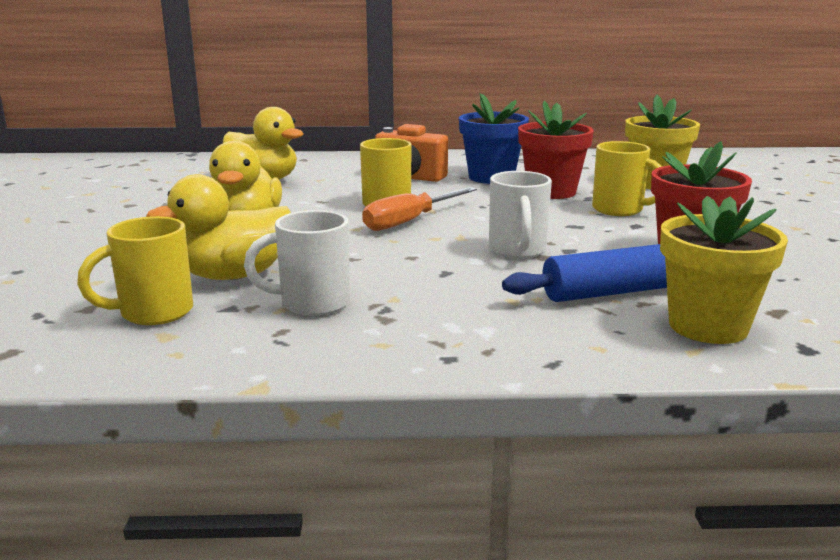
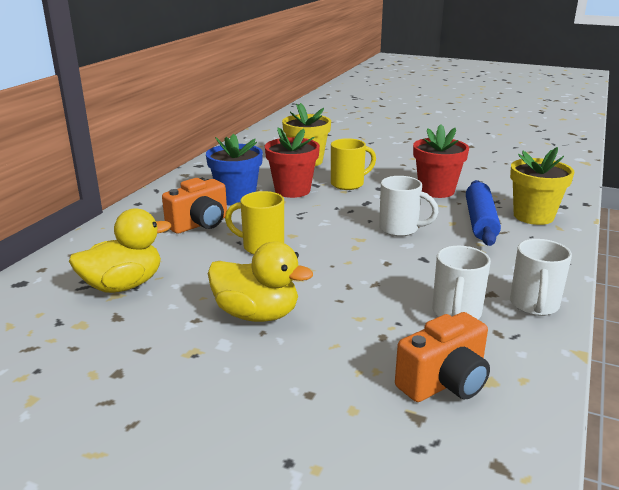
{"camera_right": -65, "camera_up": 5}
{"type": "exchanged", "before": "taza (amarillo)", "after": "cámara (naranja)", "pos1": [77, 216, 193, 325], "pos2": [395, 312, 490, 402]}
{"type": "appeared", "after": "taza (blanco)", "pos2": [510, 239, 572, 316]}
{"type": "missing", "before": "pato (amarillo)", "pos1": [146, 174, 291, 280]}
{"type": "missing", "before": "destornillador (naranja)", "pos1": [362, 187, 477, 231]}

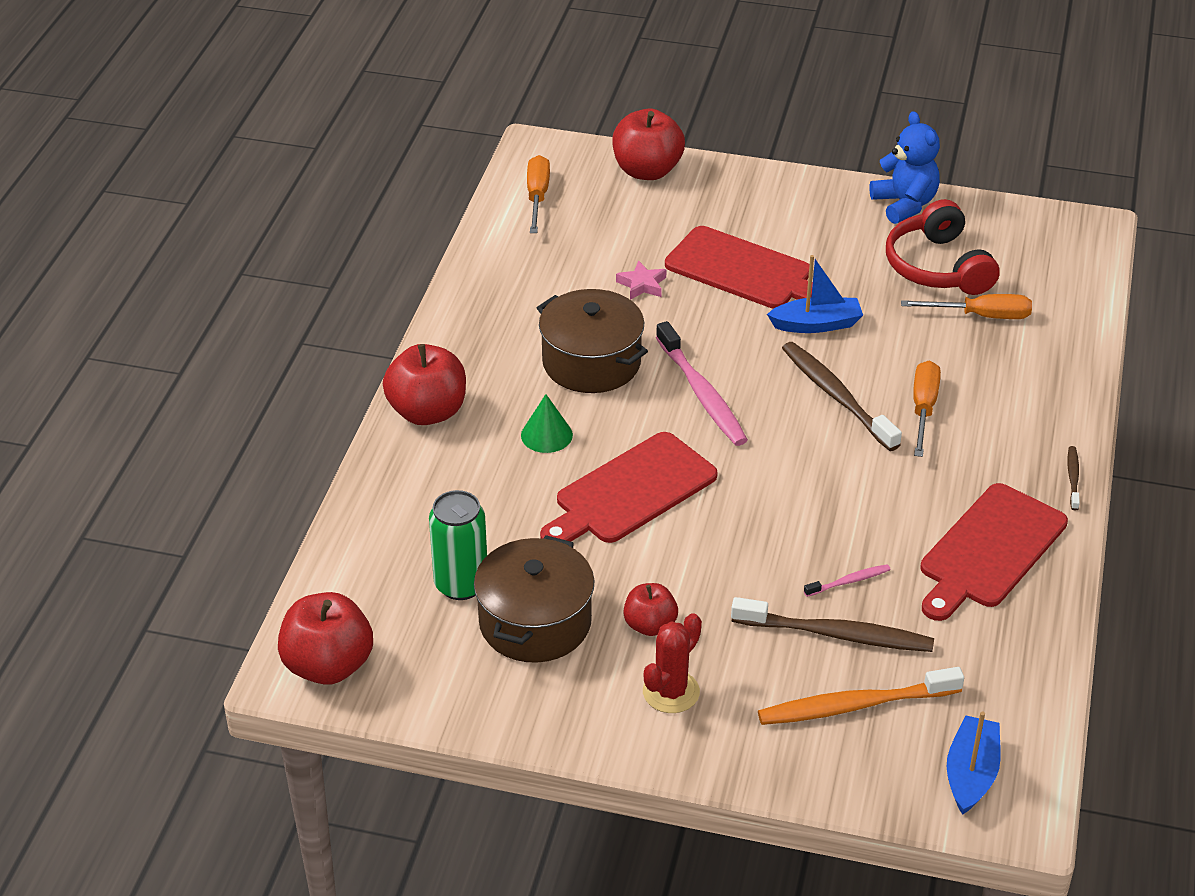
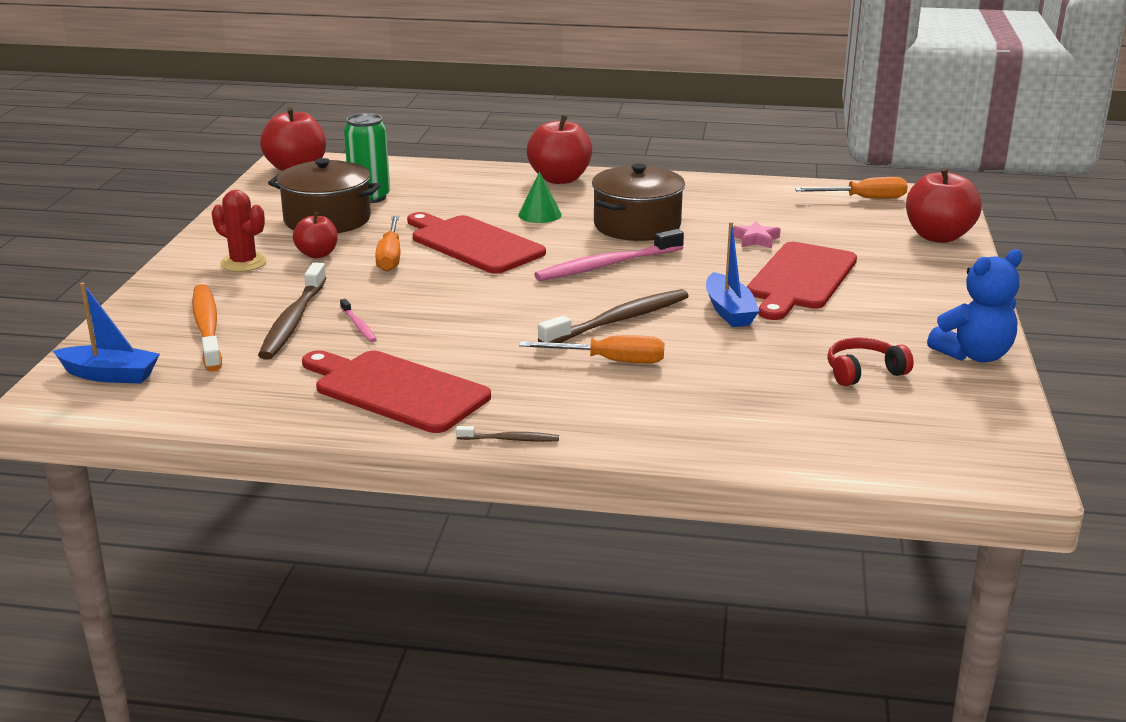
{"camera_right": 85, "camera_up": -15}
{"type": "relocated", "before": "destornillador (naranja)", "pos1": [901, 294, 1032, 319], "pos2": [375, 216, 400, 272]}
{"type": "size", "before": "auriculares (rojo)", "pos1": [886, 199, 999, 295], "pos2": [827, 338, 914, 386], "scale": 0.59}

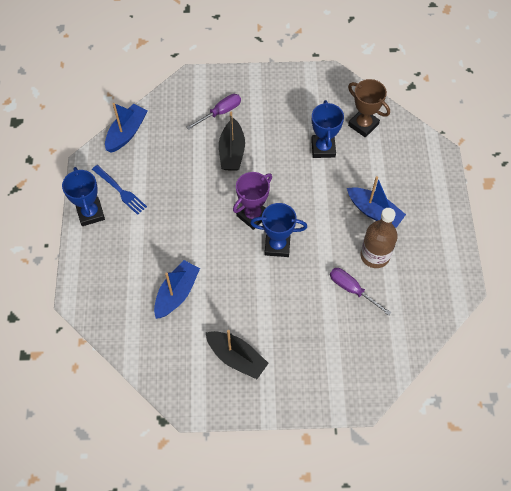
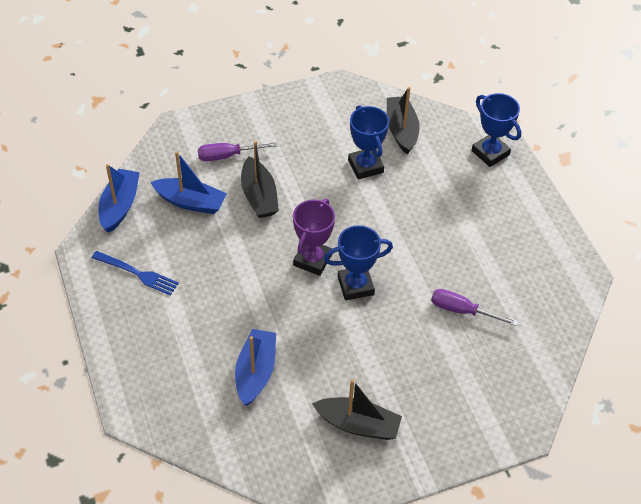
{"camera_right": -20, "camera_up": -10}
{"type": "relocated", "before": "barco (azul)", "pos1": [347, 176, 406, 228], "pos2": [150, 151, 227, 214]}
{"type": "spun", "before": "destornillador (morado)", "pos1": [186, 94, 241, 130], "pos2": [198, 142, 278, 161], "turn": -135}
{"type": "exchanged", "before": "trofeo (marrón)", "after": "barco (negro)", "pos1": [348, 79, 390, 138], "pos2": [387, 87, 420, 155]}
{"type": "relocated", "before": "trofeo (azul)", "pos1": [62, 167, 105, 226], "pos2": [472, 93, 521, 167]}
{"type": "missing", "before": "botella (marrón)", "pos1": [360, 208, 398, 268]}

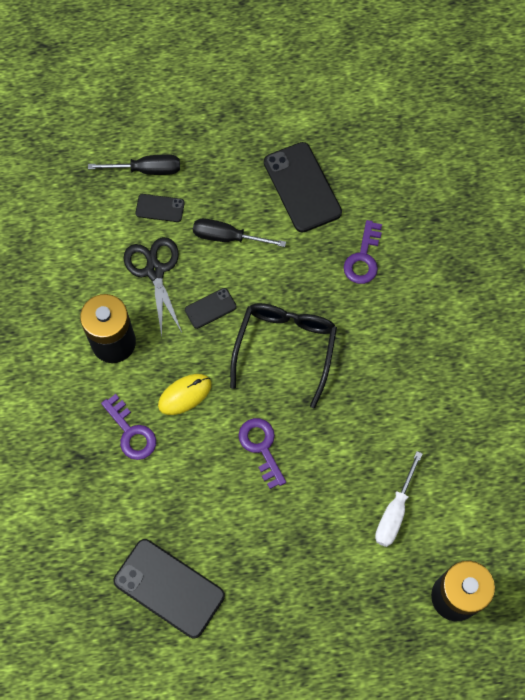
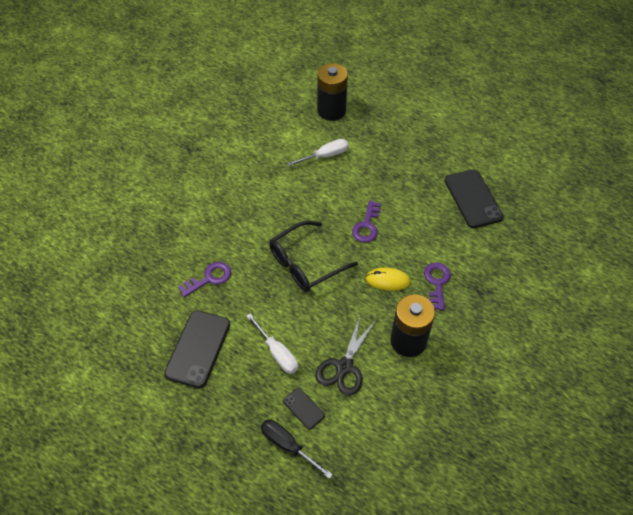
{"camera_right": -140, "camera_up": -15}
{"type": "colour", "before": "destornillador (negro)", "after": "destornillador (blanco)", "pos1": [193, 218, 286, 247], "pos2": [247, 313, 298, 374]}
{"type": "missing", "before": "móvil (negro)", "pos1": [185, 288, 237, 329]}

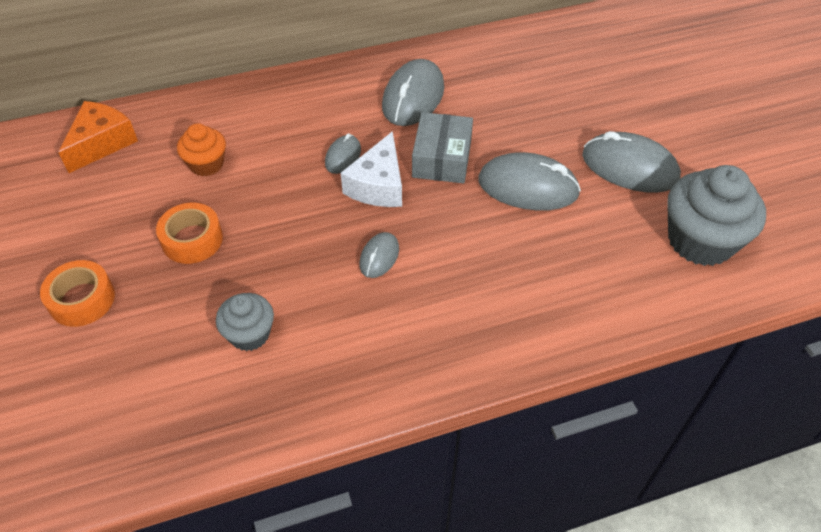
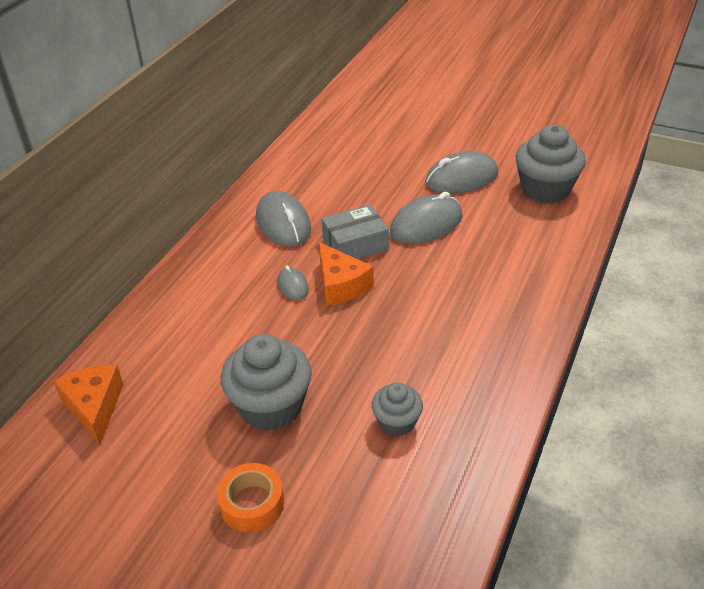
{"camera_right": -45, "camera_up": -10}
{"type": "exchanged", "before": "cinta adhesiva (naranja)", "after": "magdalena (gris)", "pos1": [156, 203, 223, 264], "pos2": [221, 334, 312, 431]}
{"type": "colour", "before": "queso (blanco)", "after": "queso (naranja)", "pos1": [341, 131, 402, 207], "pos2": [319, 242, 374, 306]}
{"type": "spun", "before": "caja (gris)", "pos1": [412, 112, 473, 183], "pos2": [321, 204, 389, 259], "turn": -75}
{"type": "missing", "before": "magdalena (naranja)", "pos1": [177, 123, 226, 176]}
{"type": "missing", "before": "ratón (gris)", "pos1": [360, 232, 399, 278]}

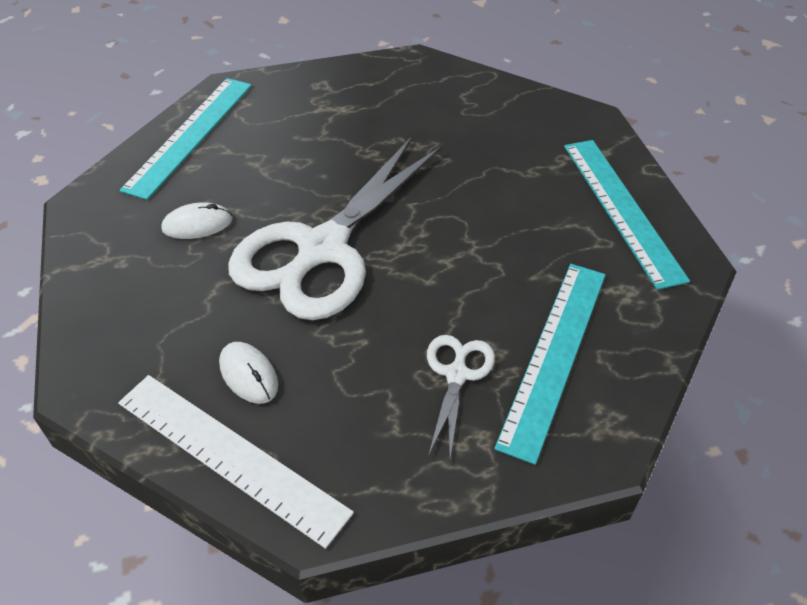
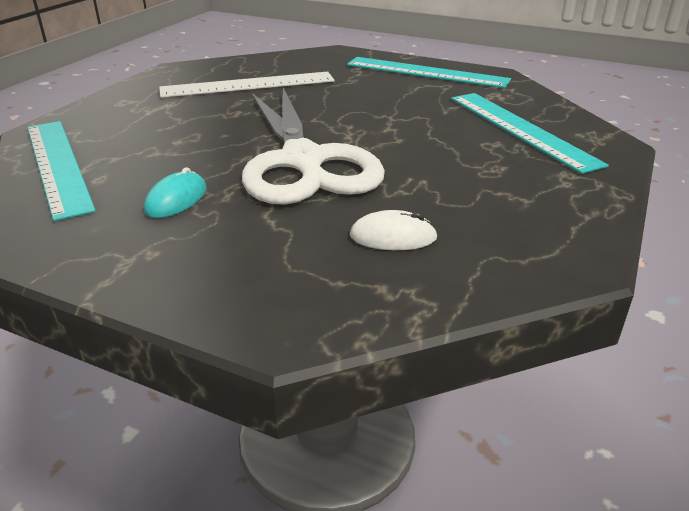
{"camera_right": -50, "camera_up": -15}
{"type": "colour", "before": "ratón (blanco)", "after": "ratón (turquesa)", "pos1": [161, 202, 233, 239], "pos2": [144, 167, 206, 218]}
{"type": "relocated", "before": "regla (blanco)", "pos1": [118, 375, 354, 549], "pos2": [159, 72, 335, 98]}
{"type": "missing", "before": "tijeras (blanco)", "pos1": [427, 335, 495, 458]}

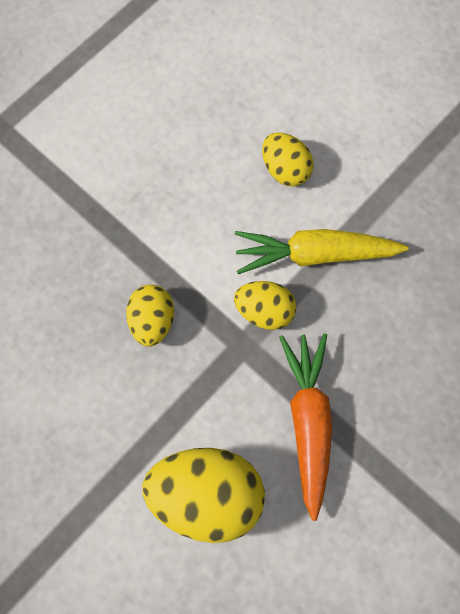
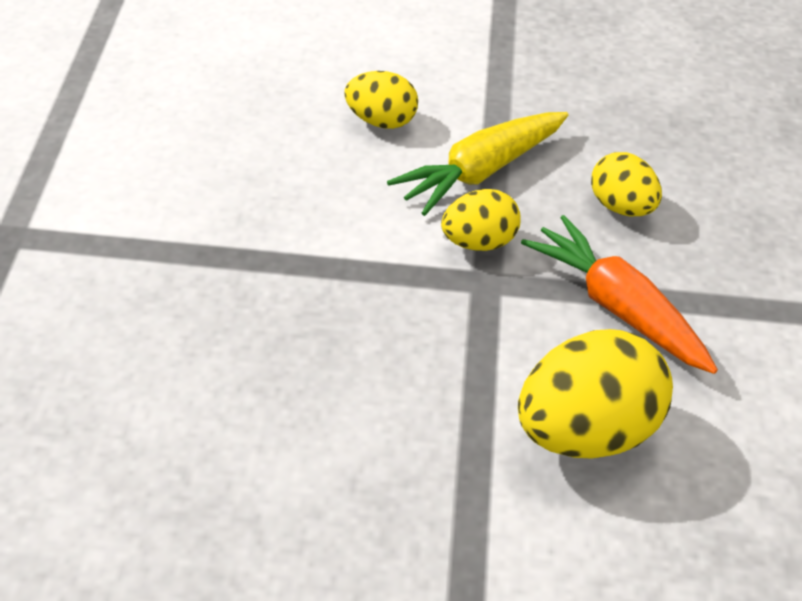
{"camera_right": -40, "camera_up": -25}
{"type": "relocated", "before": "huevo (amarillo)", "pos1": [126, 285, 174, 347], "pos2": [591, 152, 662, 216]}

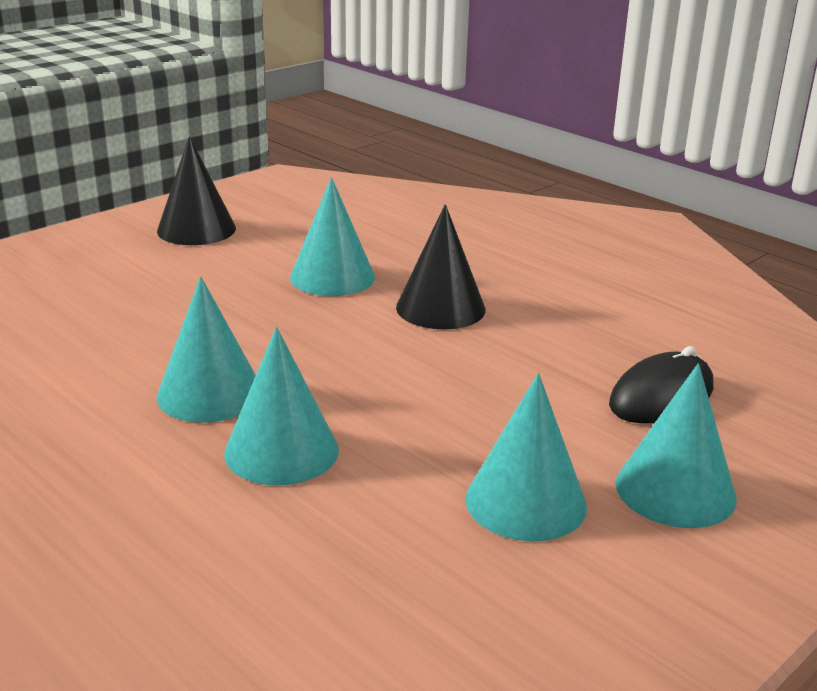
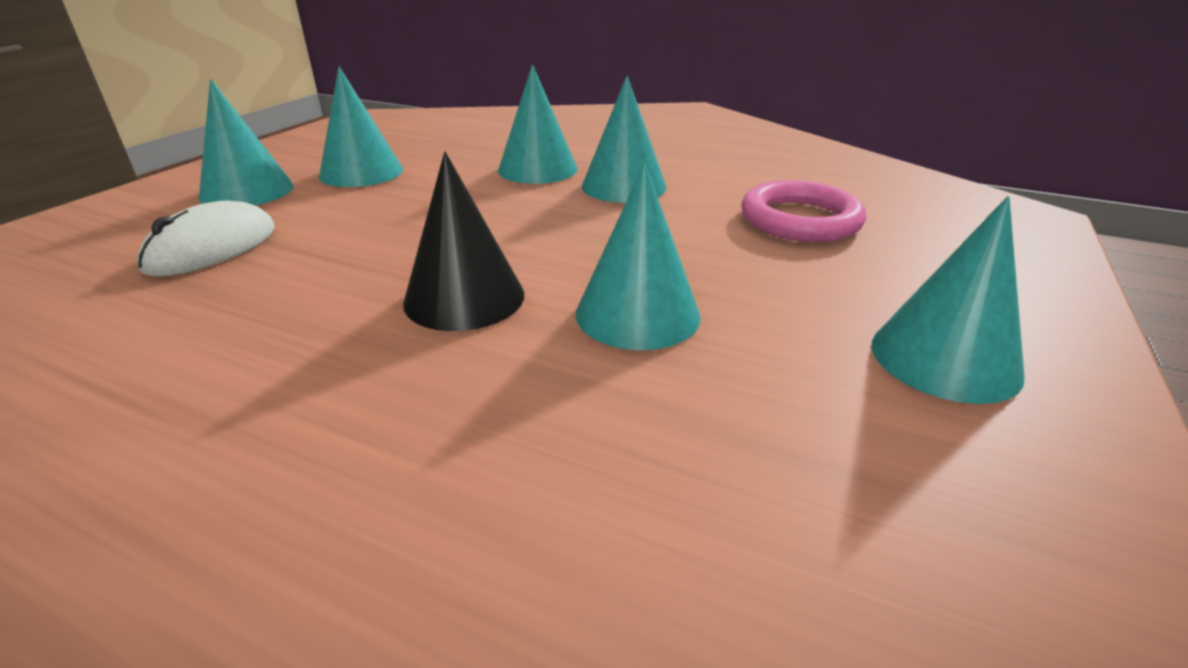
{"camera_right": 160, "camera_up": 5}
{"type": "colour", "before": "ratón (negro)", "after": "ratón (blanco)", "pos1": [609, 346, 713, 423], "pos2": [137, 201, 274, 277]}
{"type": "appeared", "after": "anillo (rosa)", "pos2": [741, 180, 866, 242]}
{"type": "colour", "before": "cono (negro)", "after": "cono (turquesa)", "pos1": [157, 136, 236, 245], "pos2": [872, 196, 1025, 404]}

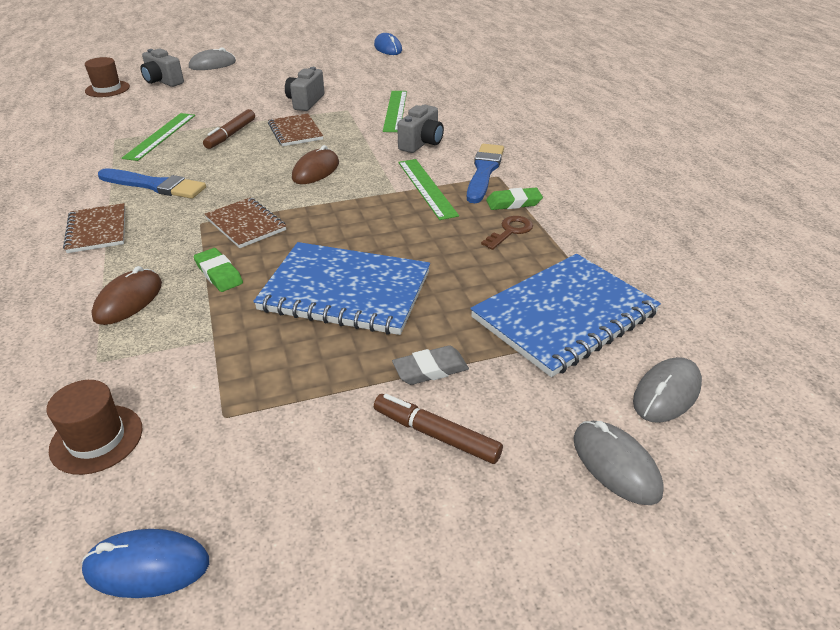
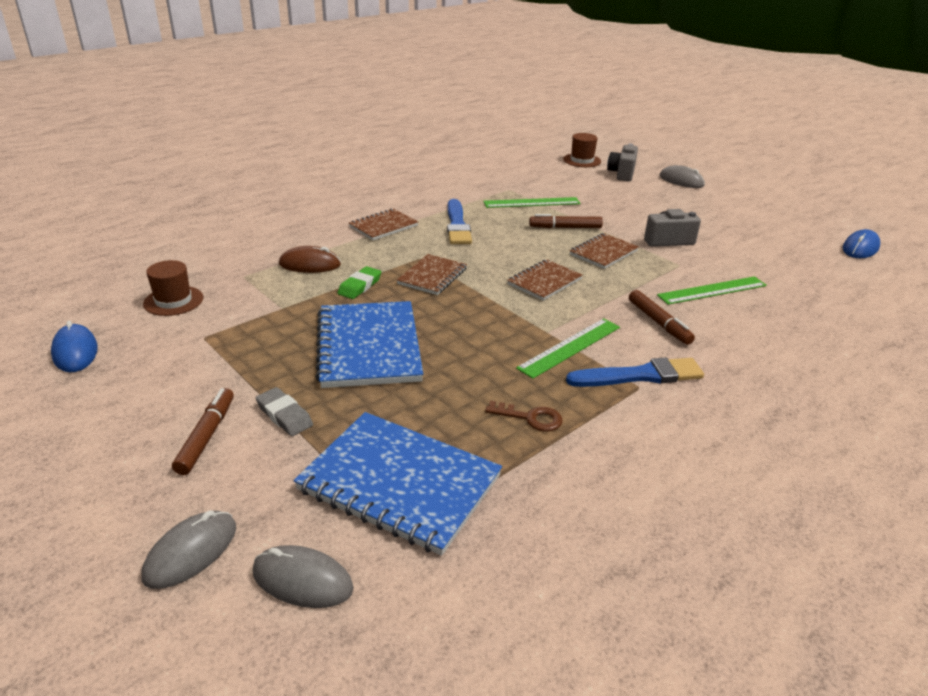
{"camera_right": 65, "camera_up": -5}
{"type": "exchanged", "before": "ratón (marrón)", "after": "cuaderno (marrón)", "pos1": [292, 145, 339, 184], "pos2": [507, 260, 583, 301]}
{"type": "exchanged", "before": "cámara (gris)", "after": "rotulador (marrón)", "pos1": [397, 105, 444, 153], "pos2": [629, 290, 695, 345]}
{"type": "missing", "before": "goma de borrar (verde)", "pos1": [486, 188, 543, 210]}

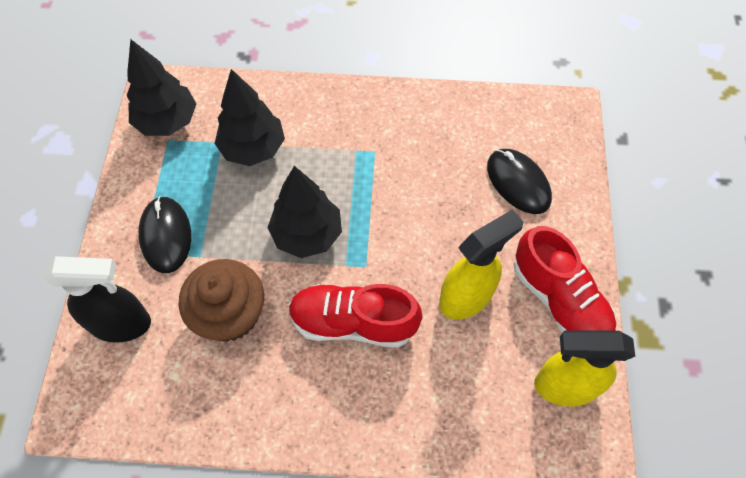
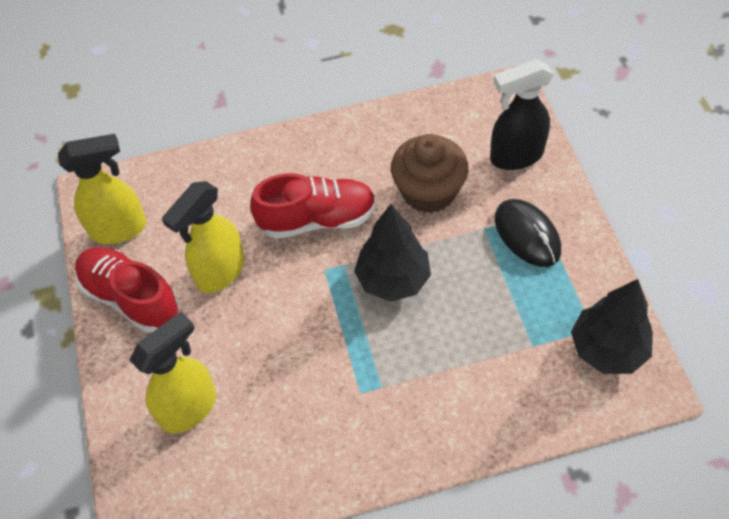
{"camera_right": 165, "camera_up": -5}
{"type": "exchanged", "before": "ratón (negro)", "after": "pulverizador (amarillo)", "pos1": [487, 149, 552, 214], "pos2": [129, 312, 216, 433]}
{"type": "missing", "before": "árbol (negro)", "pos1": [215, 69, 285, 166]}

